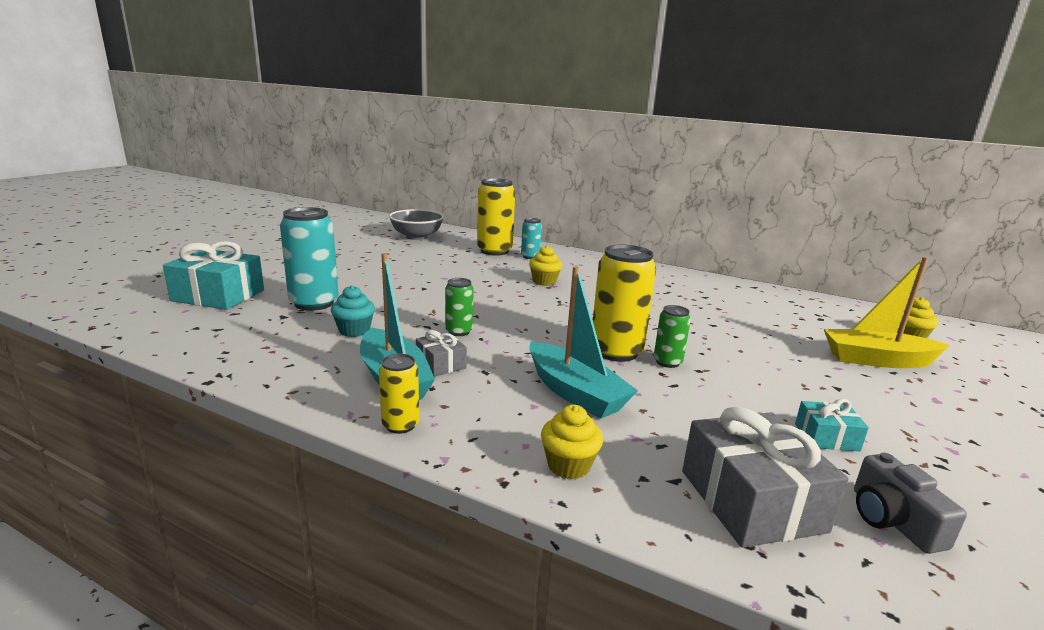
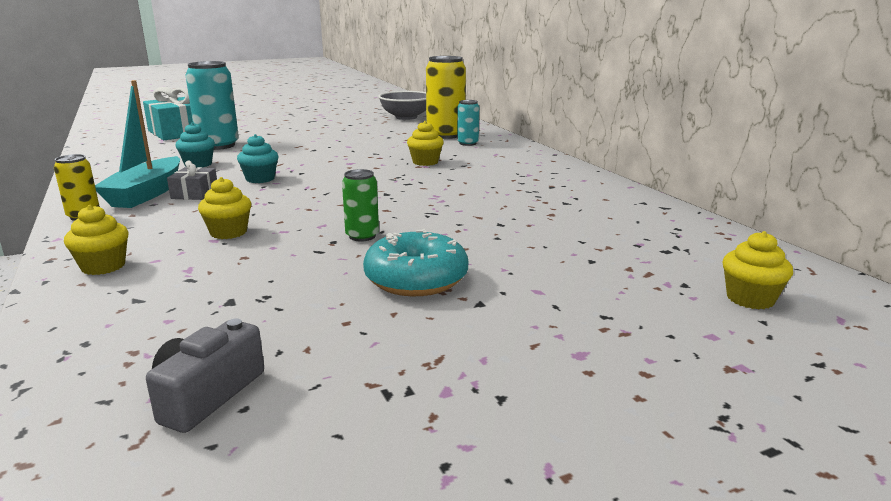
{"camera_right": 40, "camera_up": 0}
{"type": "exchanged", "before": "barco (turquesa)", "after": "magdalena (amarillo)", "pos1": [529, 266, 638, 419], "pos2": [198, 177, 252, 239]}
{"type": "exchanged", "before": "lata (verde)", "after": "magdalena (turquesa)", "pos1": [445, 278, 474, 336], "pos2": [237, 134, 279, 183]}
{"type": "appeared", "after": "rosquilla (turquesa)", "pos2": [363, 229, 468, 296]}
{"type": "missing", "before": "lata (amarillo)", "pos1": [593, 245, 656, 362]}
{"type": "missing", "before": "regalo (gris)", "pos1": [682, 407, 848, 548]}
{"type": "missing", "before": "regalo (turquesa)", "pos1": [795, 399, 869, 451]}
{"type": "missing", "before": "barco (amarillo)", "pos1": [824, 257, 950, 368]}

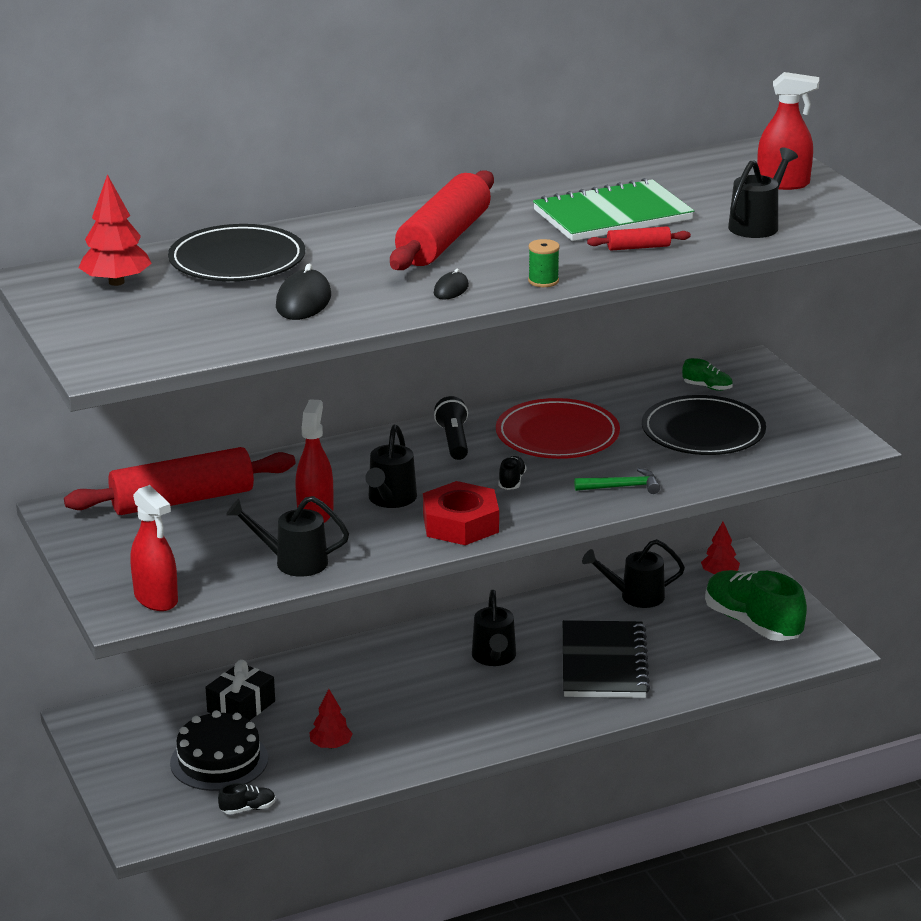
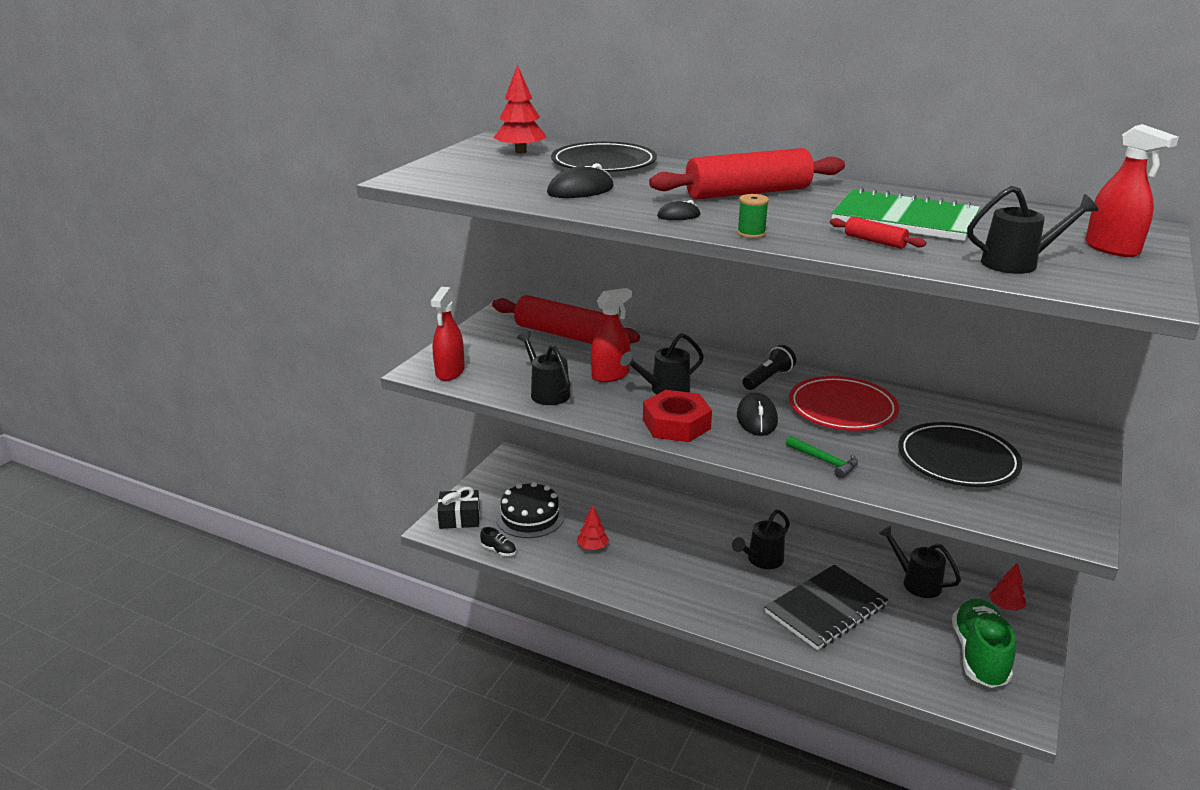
{"camera_right": 50, "camera_up": 0}
{"type": "relocated", "before": "regalo (negro)", "pos1": [205, 660, 275, 720], "pos2": [437, 487, 480, 529]}
{"type": "exchanged", "before": "zapato (negro)", "after": "ratón (negro)", "pos1": [498, 456, 526, 490], "pos2": [737, 393, 778, 436]}
{"type": "missing", "before": "zapato (verde)", "pos1": [682, 358, 733, 391]}

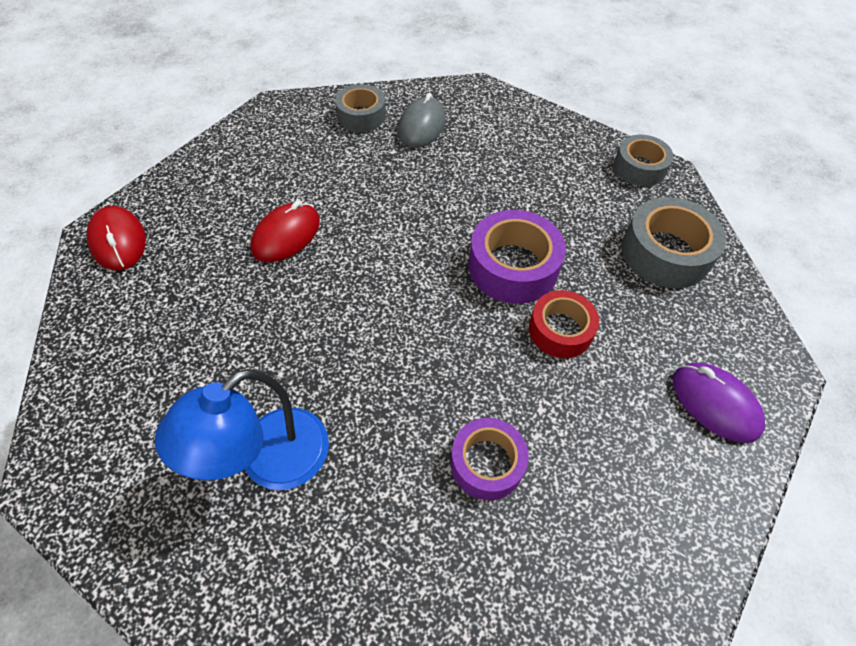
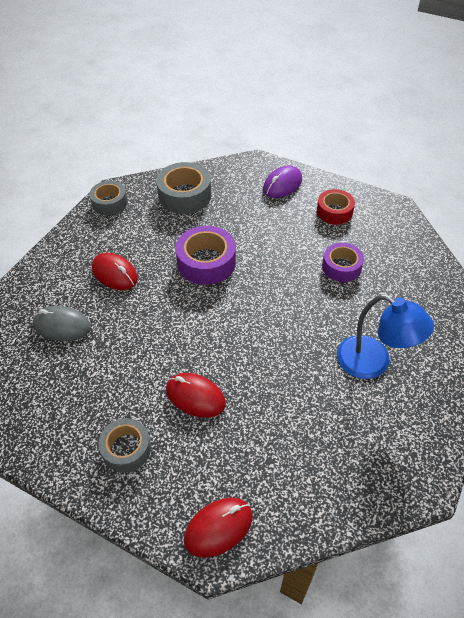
{"camera_right": -95, "camera_up": -5}
{"type": "appeared", "after": "ratón (rojo)", "pos2": [92, 253, 138, 290]}
{"type": "relocated", "before": "cinta adhesiva (gris)", "pos1": [335, 84, 386, 132], "pos2": [98, 418, 151, 473]}
{"type": "relocated", "before": "cinta adhesiva (rojo)", "pos1": [529, 290, 599, 358], "pos2": [317, 189, 355, 224]}

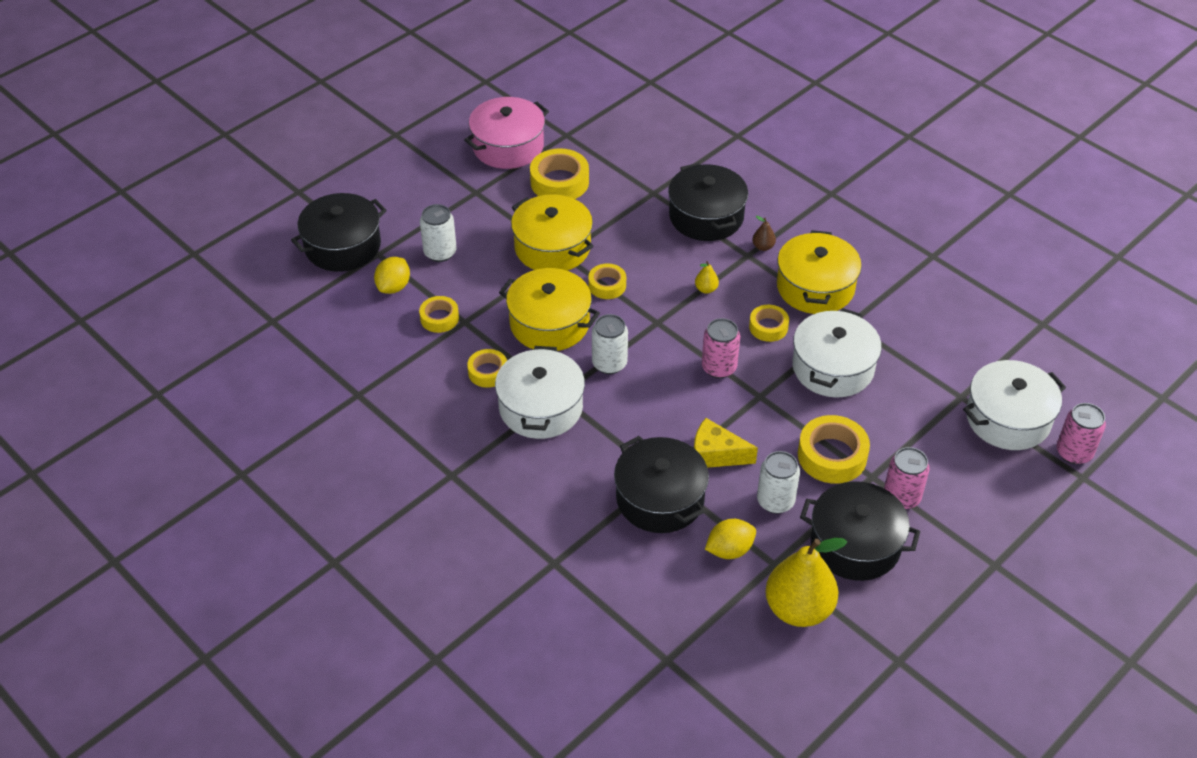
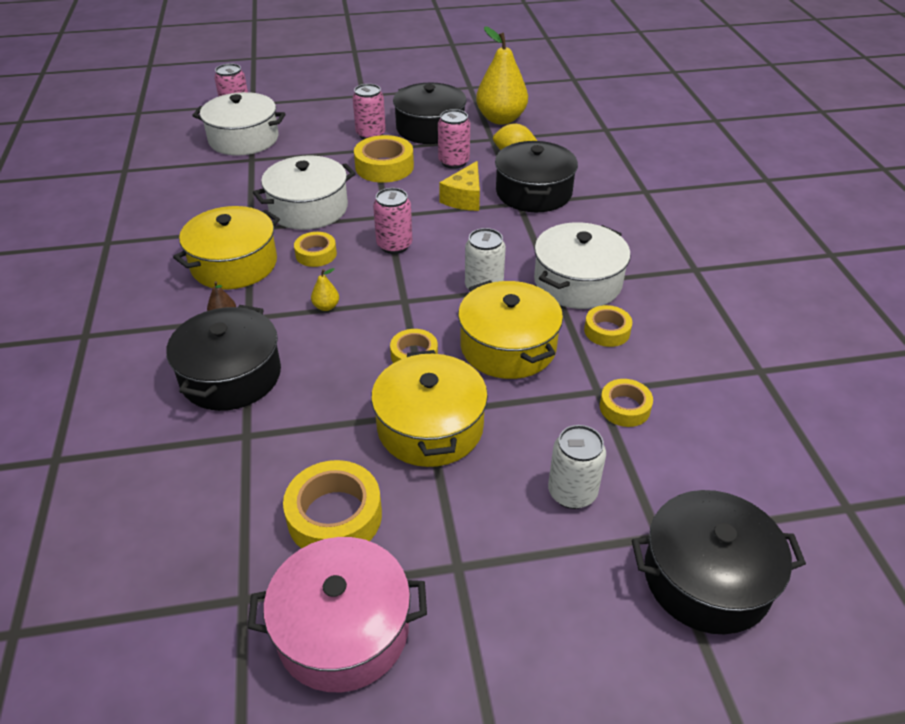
{"camera_right": -145, "camera_up": -5}
{"type": "colour", "before": "lata (blanco)", "after": "lata (rosa)", "pos1": [757, 451, 800, 514], "pos2": [438, 109, 470, 169]}
{"type": "spun", "before": "queso (amarillo)", "pos1": [694, 418, 758, 468], "pos2": [439, 161, 480, 211], "turn": 60}
{"type": "missing", "before": "limón (amarillo)", "pos1": [374, 257, 410, 294]}

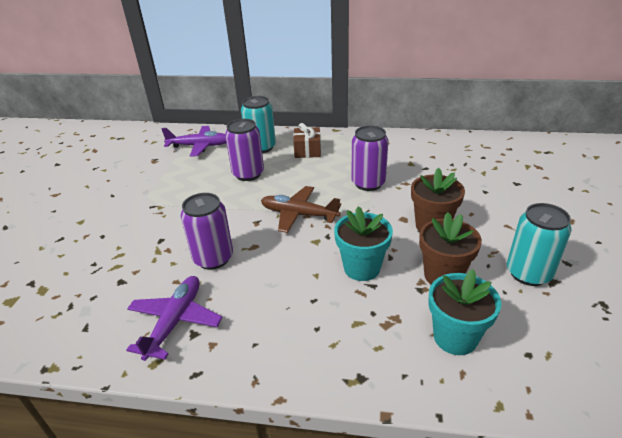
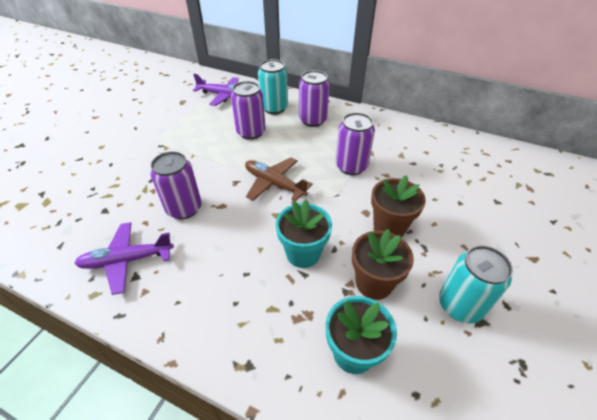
{"camera_right": 15, "camera_up": 10}
{"type": "spun", "before": "avión (morado)", "pos1": [126, 276, 223, 361], "pos2": [75, 222, 174, 295], "turn": -135}
{"type": "exchanged", "before": "regalo (marrón)", "after": "lata (morado)", "pos1": [293, 123, 321, 158], "pos2": [299, 70, 330, 127]}

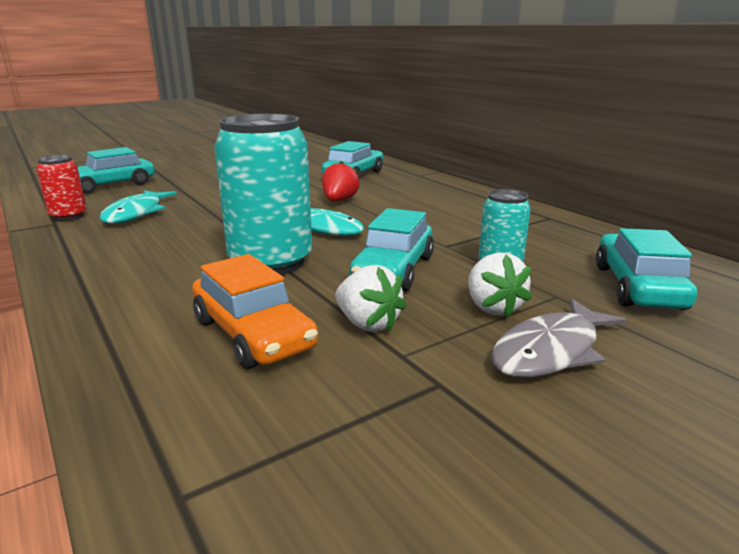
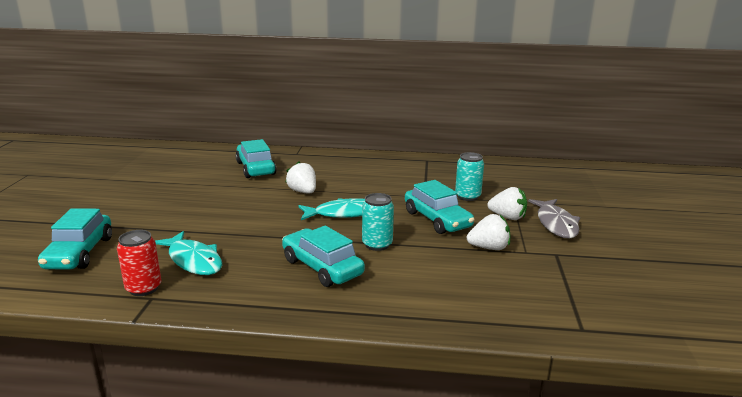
{"camera_right": -50, "camera_up": 0}
{"type": "relocated", "before": "coche (turquesa)", "pos1": [596, 228, 697, 310], "pos2": [282, 226, 365, 287]}
{"type": "colour", "before": "fresa (rojo)", "after": "fresa (blanco)", "pos1": [322, 161, 359, 202], "pos2": [286, 161, 316, 193]}
{"type": "size", "before": "lata (turquesa)", "pos1": [214, 114, 312, 275], "pos2": [362, 193, 394, 251], "scale": 0.52}
{"type": "missing", "before": "coche (naranja)", "pos1": [192, 254, 318, 369]}

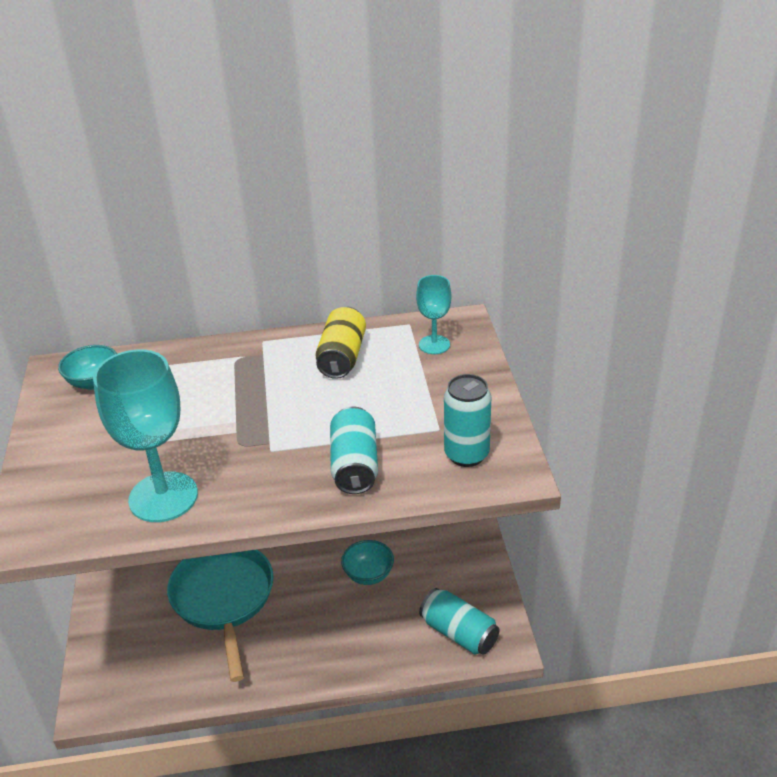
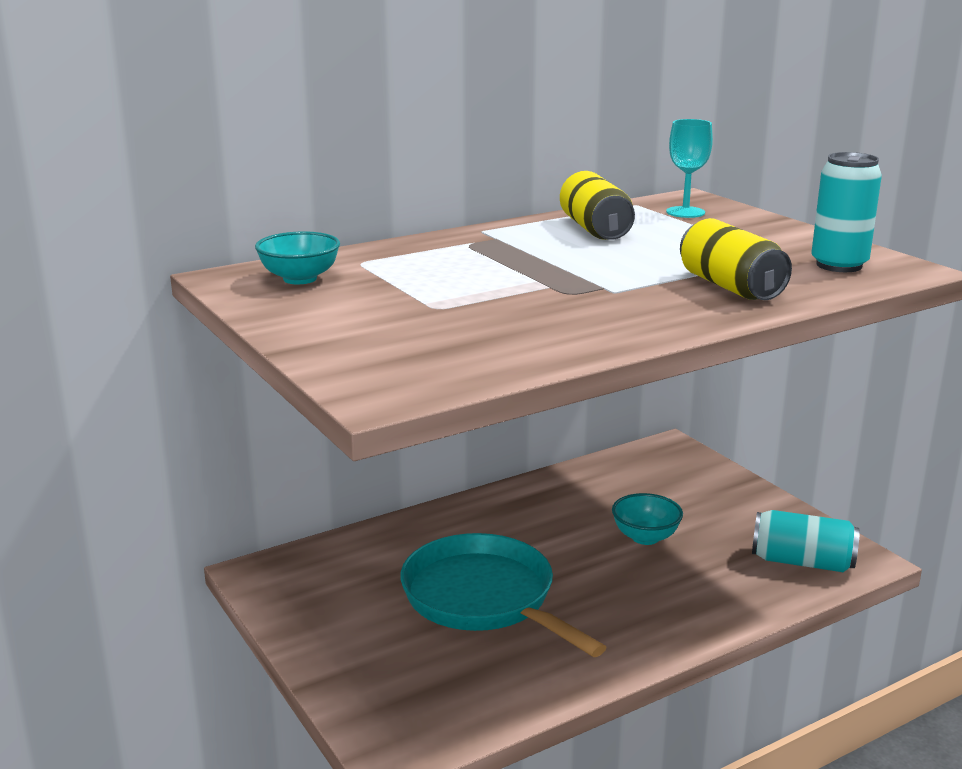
{"camera_right": -25, "camera_up": -15}
{"type": "colour", "before": "lata (turquesa)", "after": "lata (amarillo)", "pos1": [330, 406, 378, 494], "pos2": [680, 218, 792, 300]}
{"type": "missing", "before": "copa (turquesa)", "pos1": [93, 349, 198, 522]}

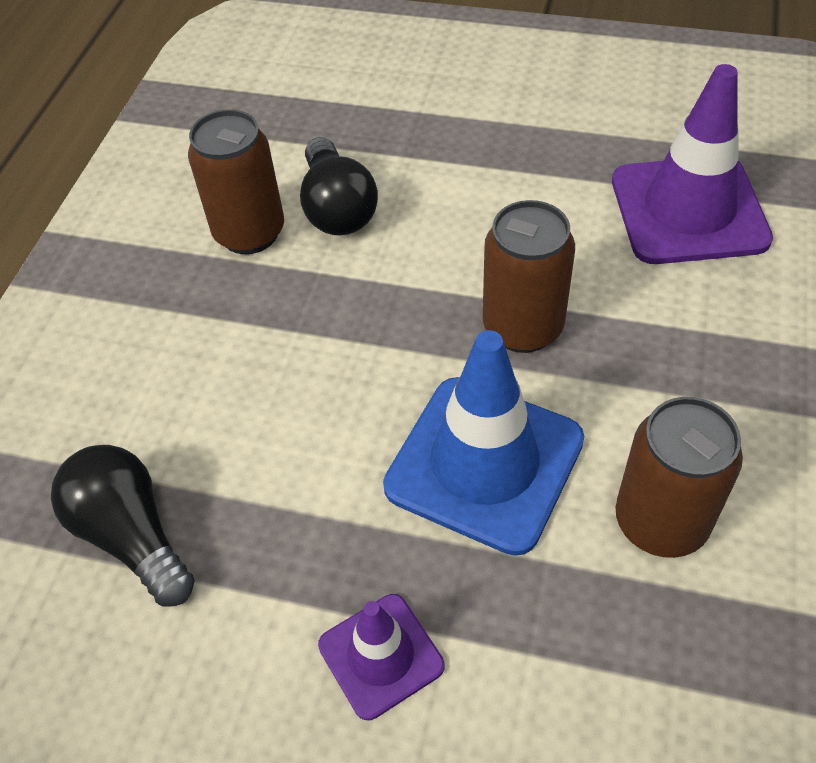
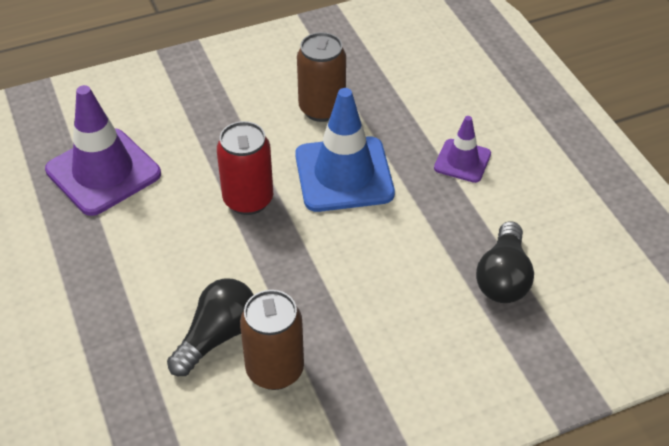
{"camera_right": -130, "camera_up": -5}
{"type": "colour", "before": "lata (marrón)", "after": "lata (rojo)", "pos1": [483, 200, 575, 353], "pos2": [217, 121, 273, 215]}

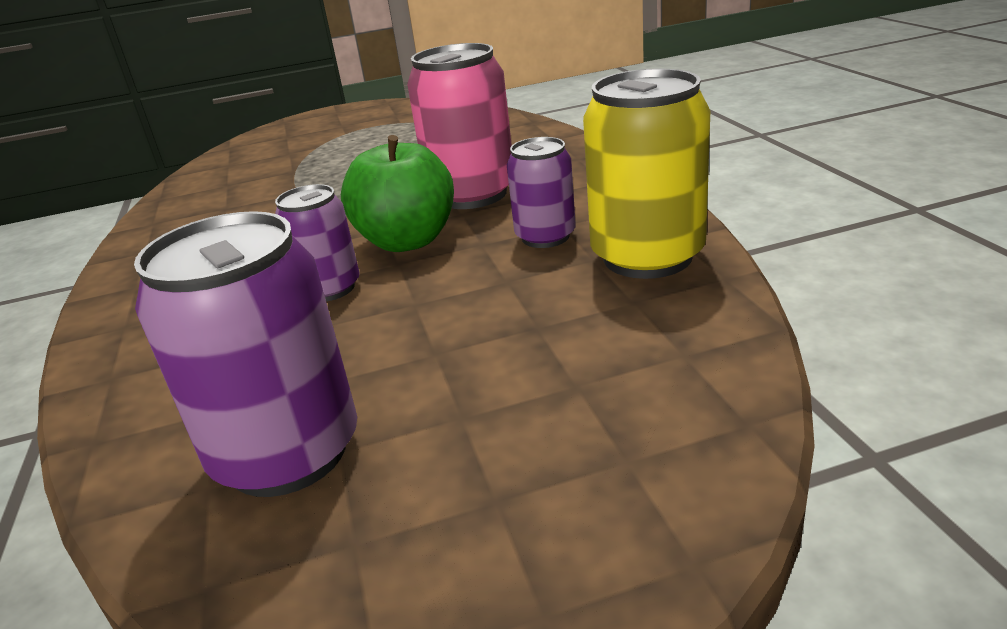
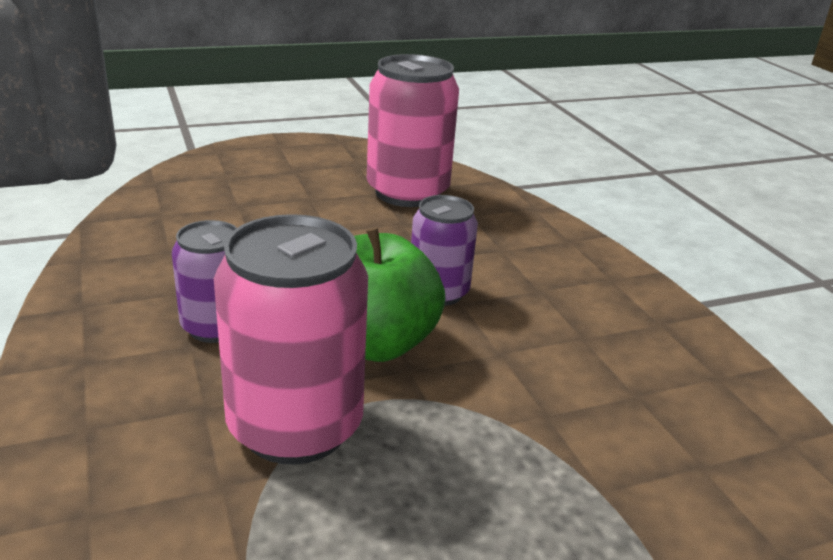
{"camera_right": 170, "camera_up": 0}
{"type": "colour", "before": "lata (morado)", "after": "lata (rosa)", "pos1": [134, 211, 357, 497], "pos2": [367, 54, 459, 207]}
{"type": "missing", "before": "lata (amarillo)", "pos1": [583, 68, 710, 279]}

